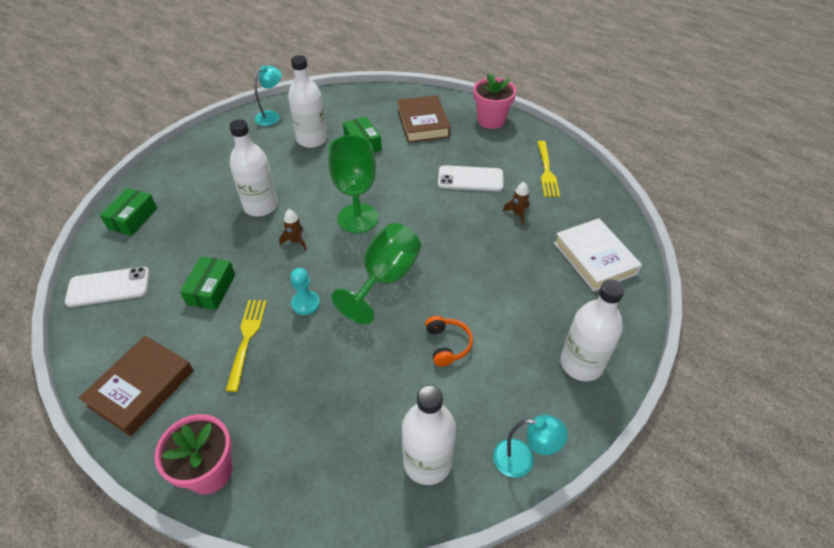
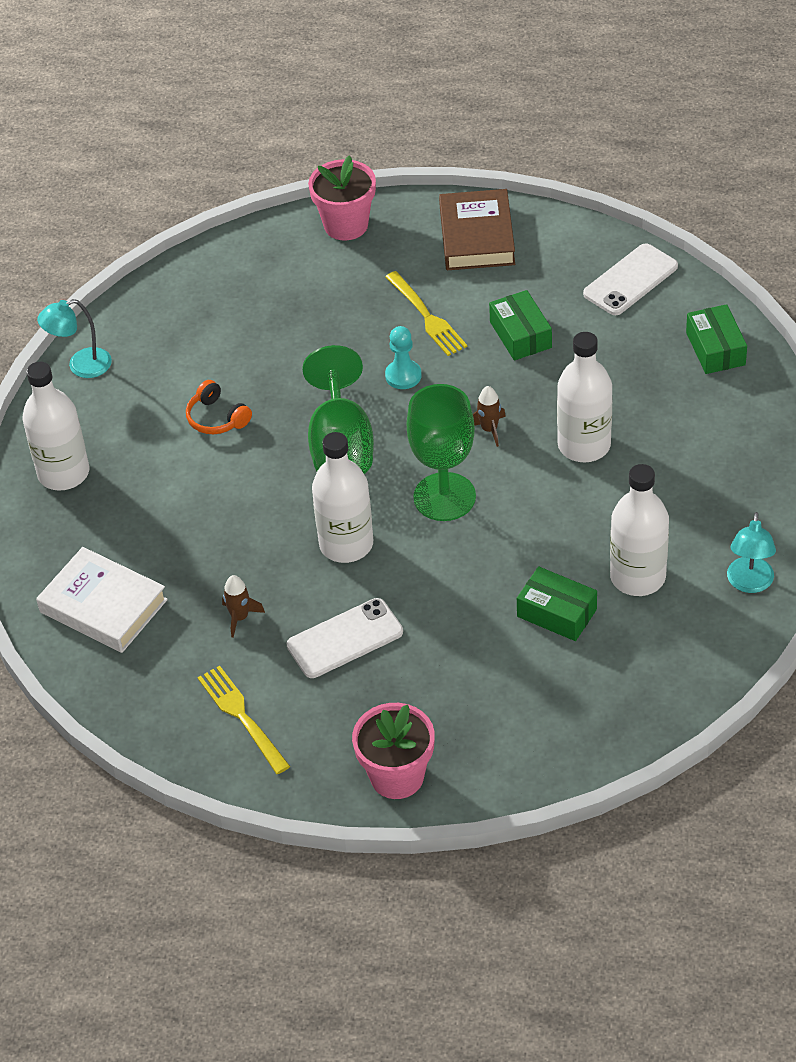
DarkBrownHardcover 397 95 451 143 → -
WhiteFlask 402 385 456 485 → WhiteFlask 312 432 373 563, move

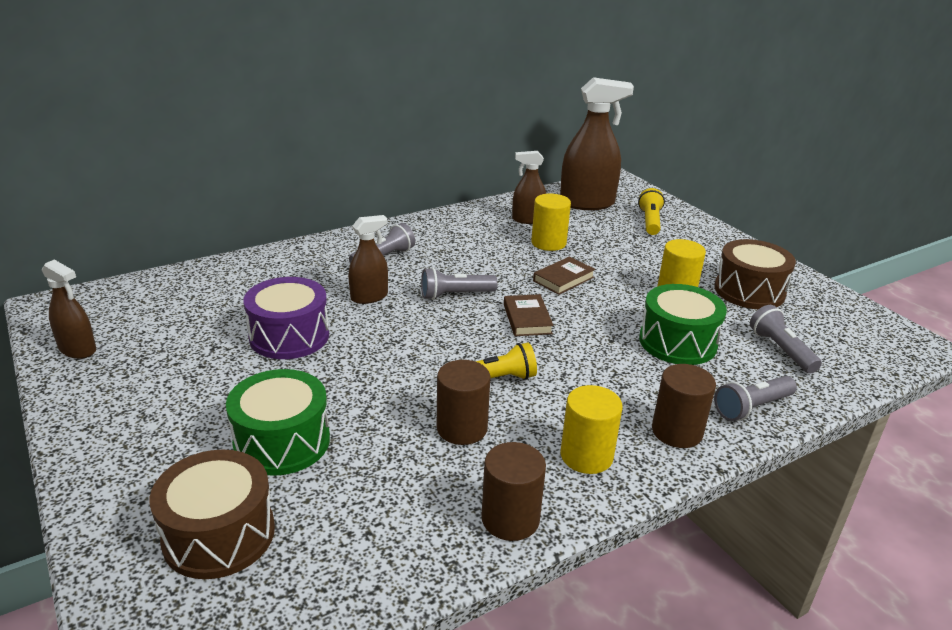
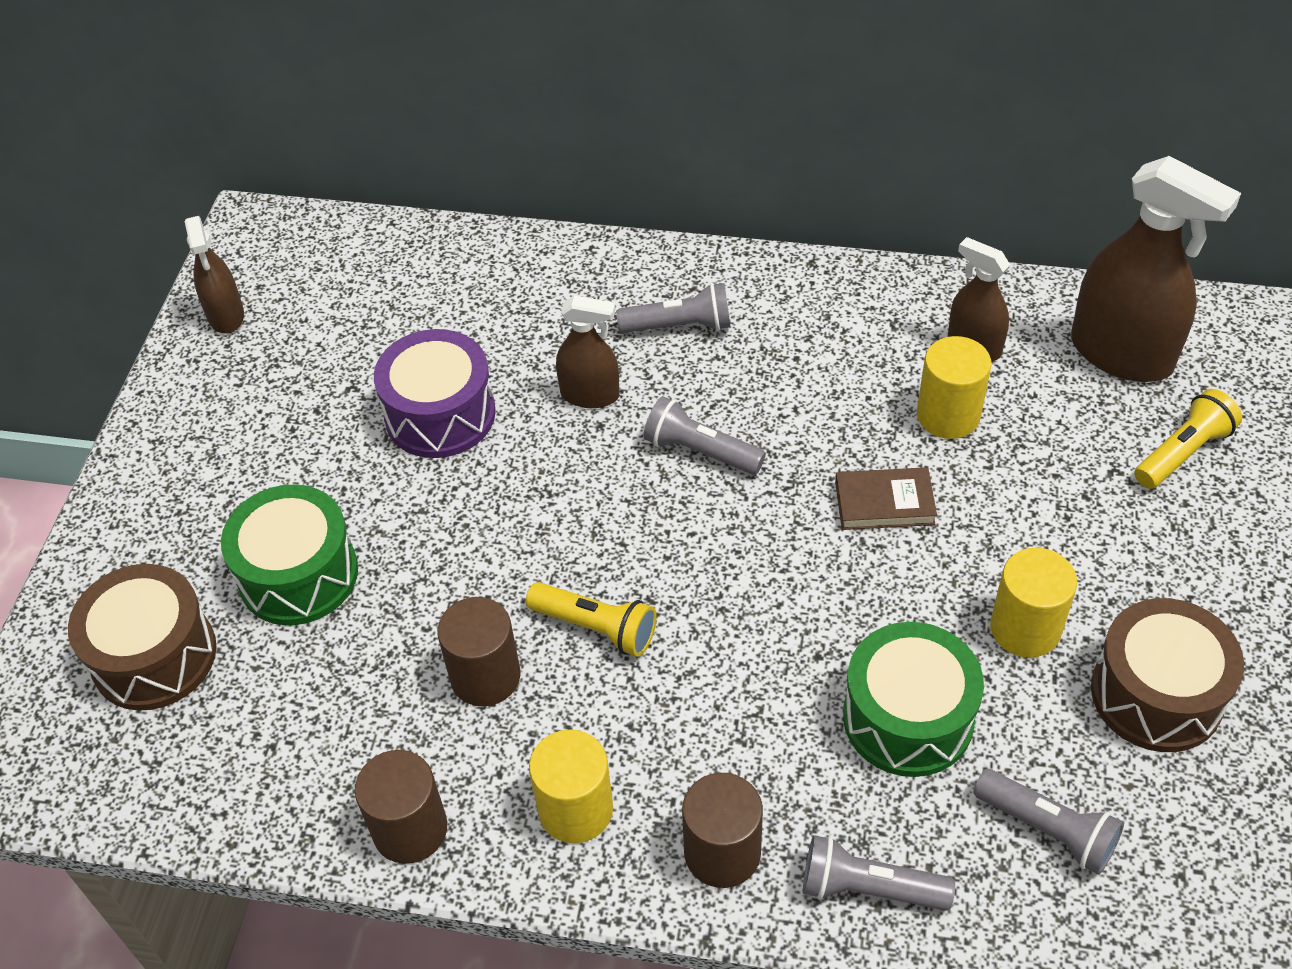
DarkBrownHardcover 504 294 554 336 → -
GreyTorch 750 305 822 373 → GreyTorch 974 769 1124 875, 105 degrees clockwise

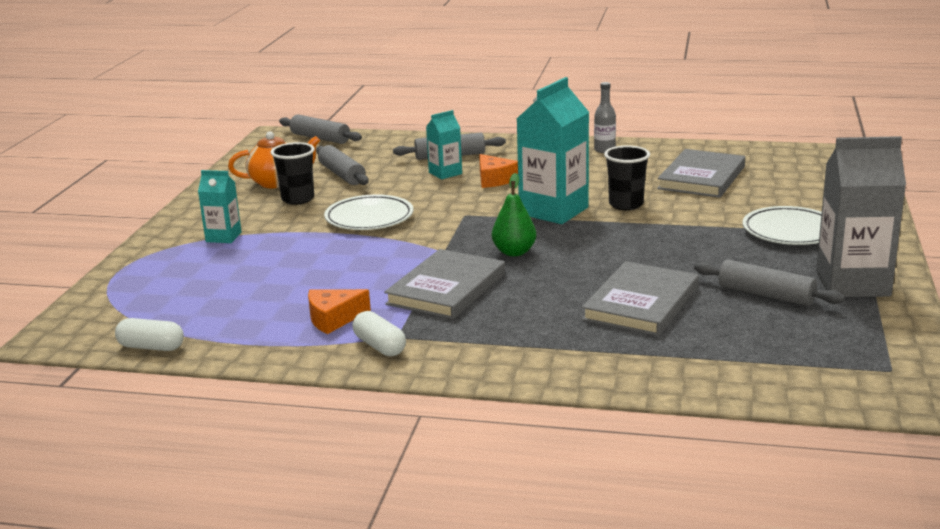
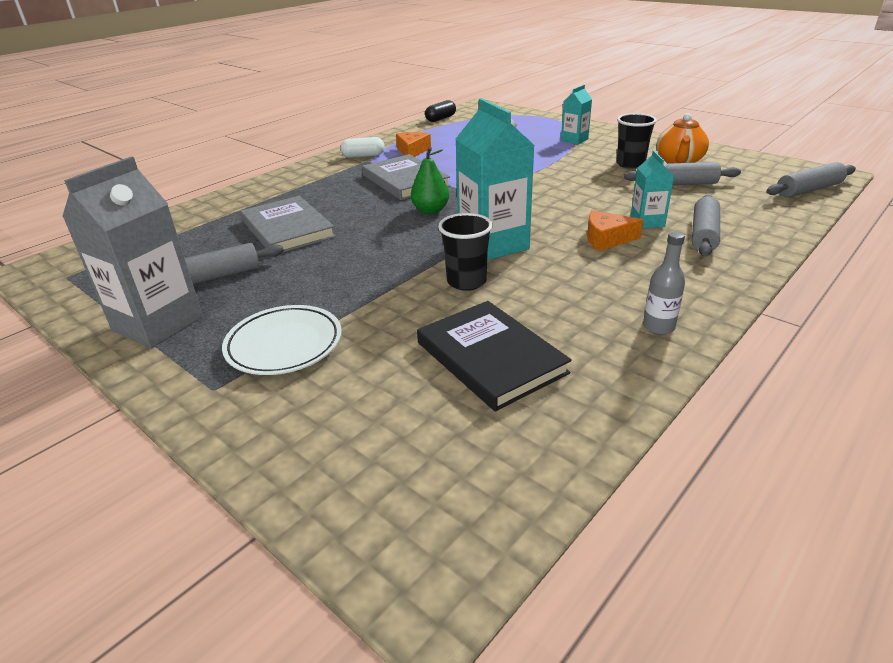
WhitePlate 324 194 413 230 → -
WhiteCapsule 115 318 184 351 → BlackCapsule 425 100 456 122
GreyHardcover 657 149 745 198 → BlackHardcover 417 301 572 411

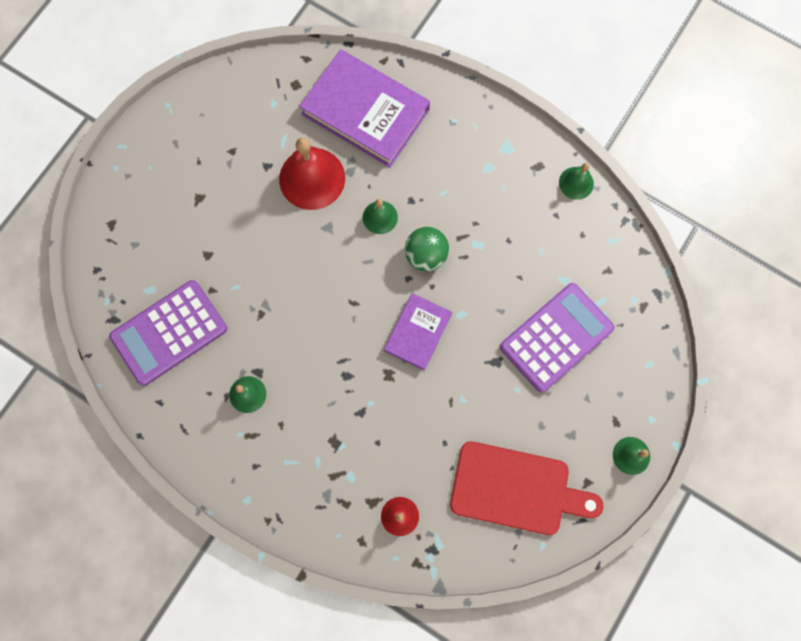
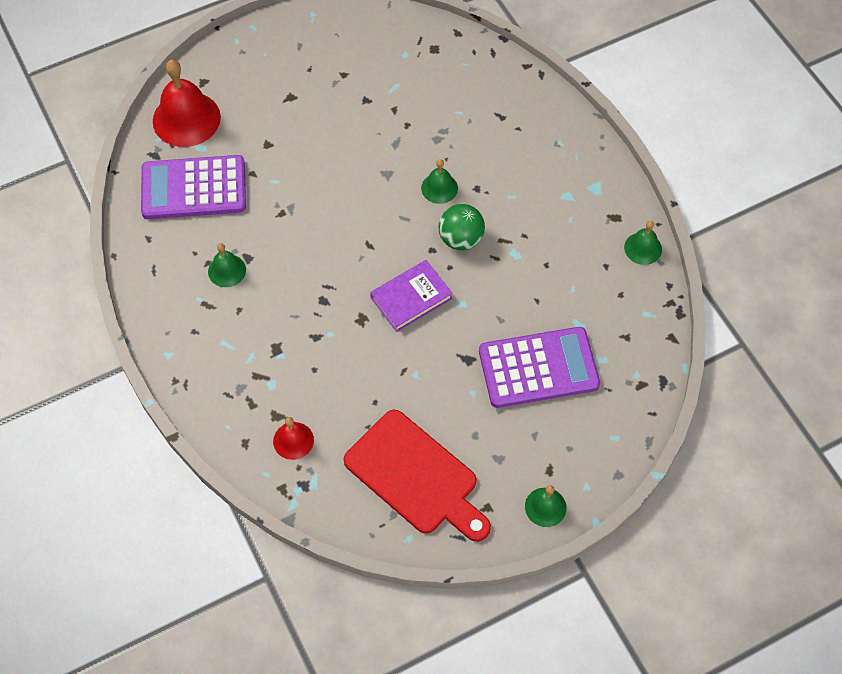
RoyalPurpleHardcover 299 49 430 167 → -
CrimsonSchoolBell 279 137 345 210 → CrimsonSchoolBell 153 60 221 147, move

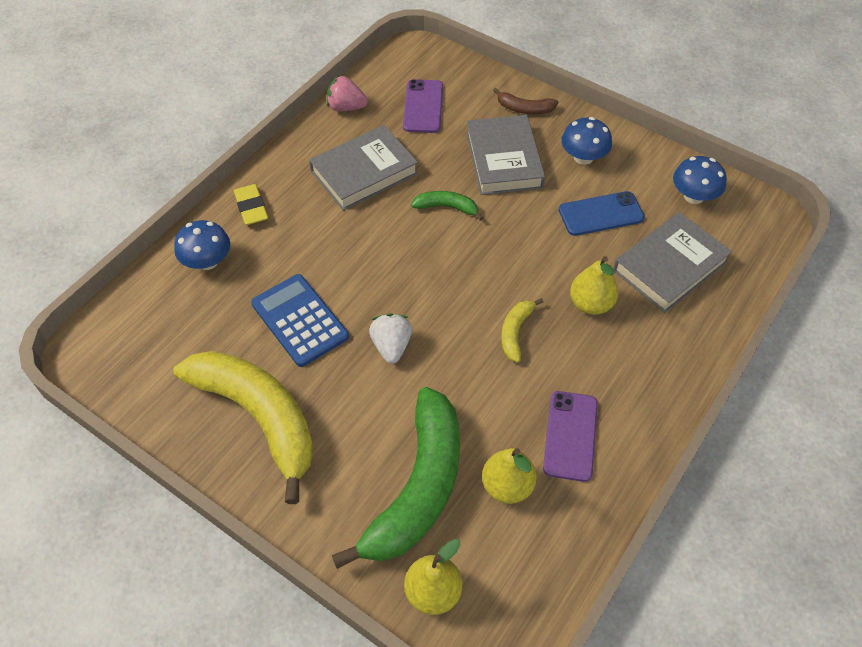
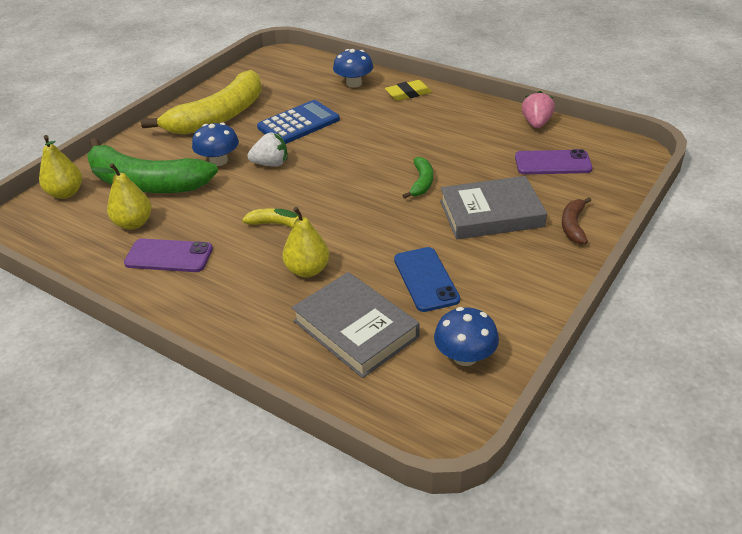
GreyHardcover 309 125 418 211 → -
BlueToadstool 561 117 612 165 → BlueToadstool 192 123 239 166, move

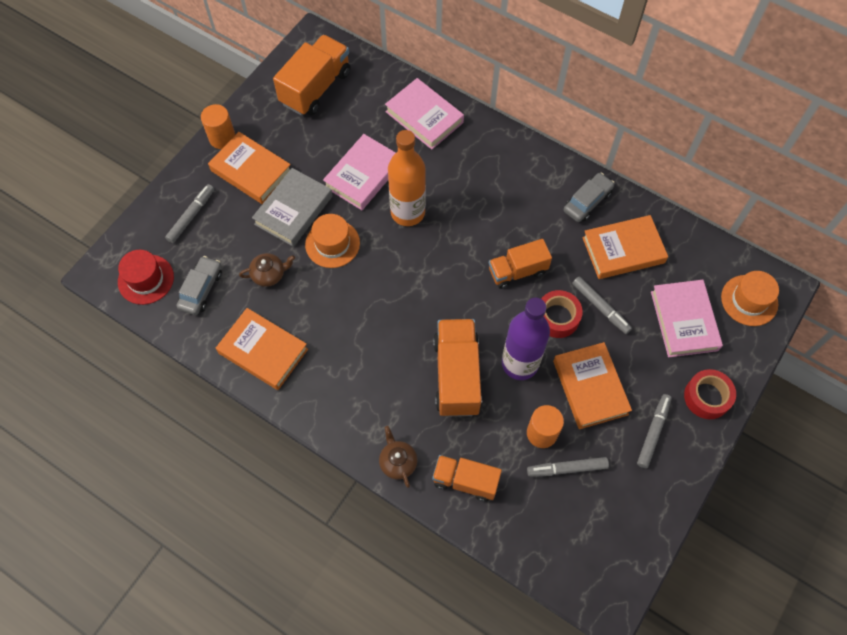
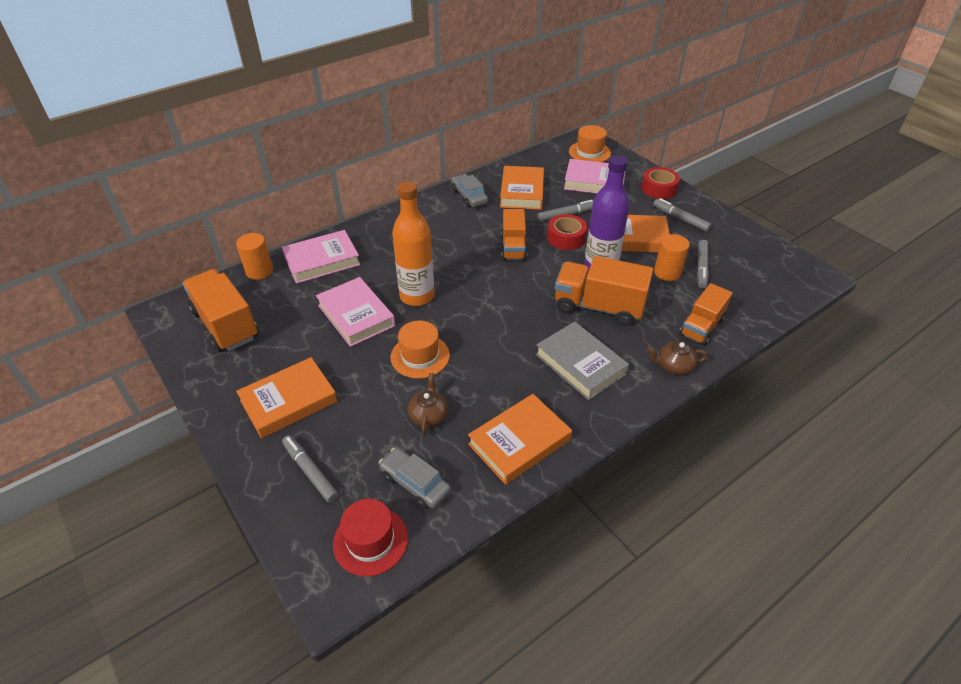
OrangeSolidCylinder 201 104 235 149 → OrangeSolidCylinder 236 233 273 280, move
GreyHardcover 252 168 332 247 → GreyHardcover 535 322 629 400, move

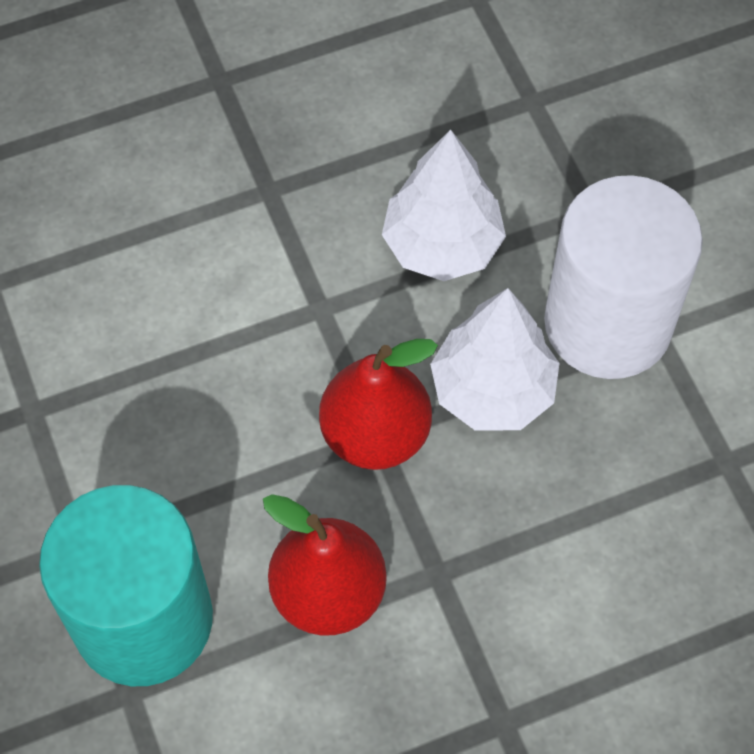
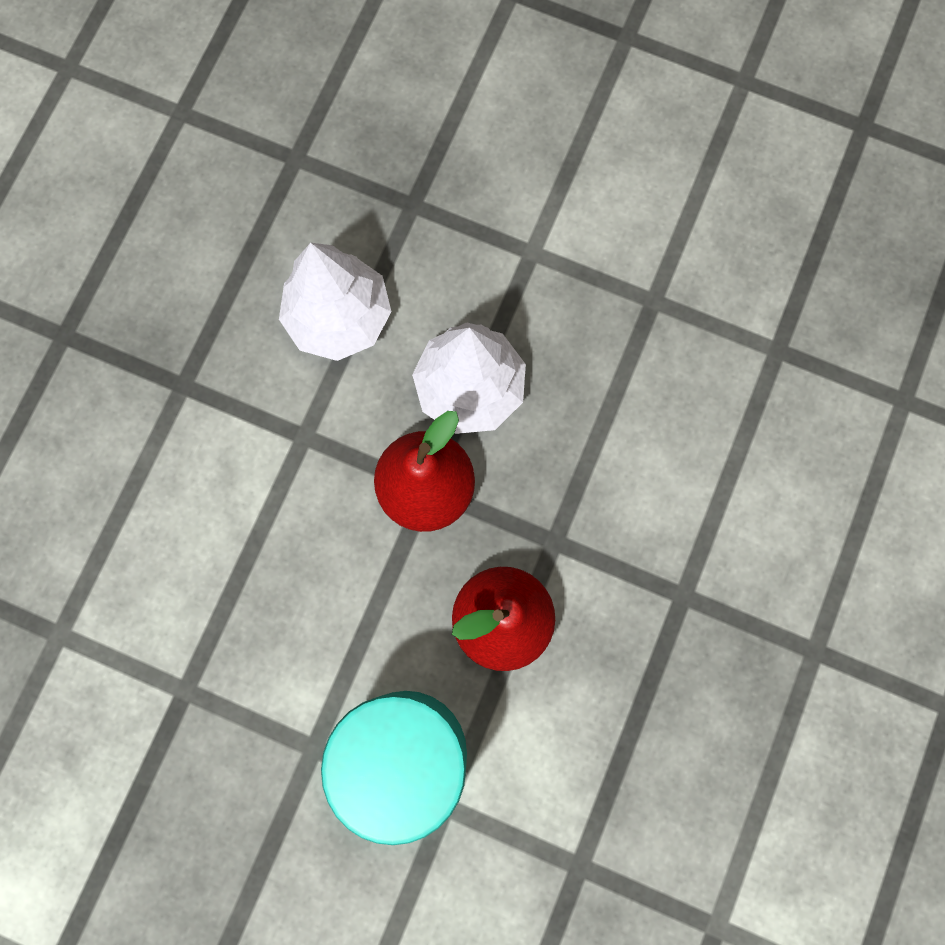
WhiteSolidCylinder 544 175 703 379 → -

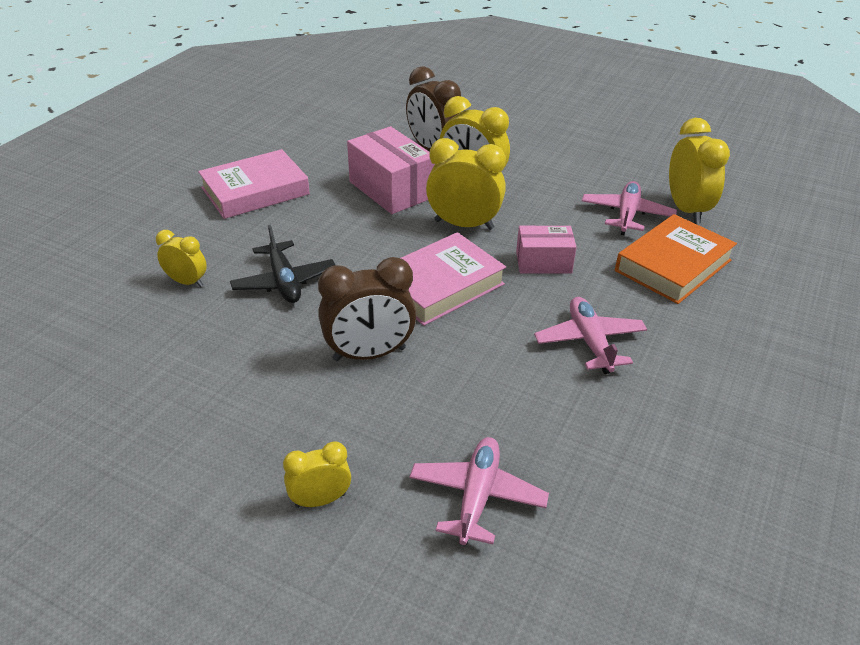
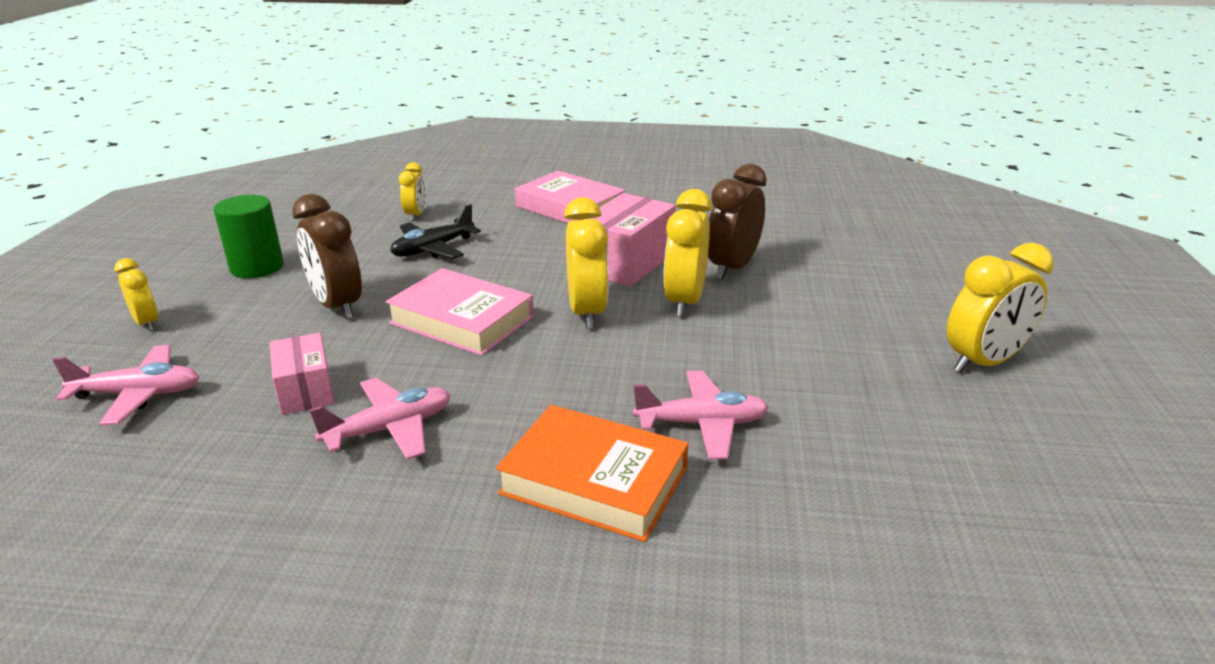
- → GreenSolidCylinder 213 195 284 278
RosePinkPackage 516 226 576 274 → RosePinkPackage 270 333 334 415, move
BrightYellowBedsideClock 669 118 730 224 → BrightYellowBedsideClock 947 243 1054 373, move

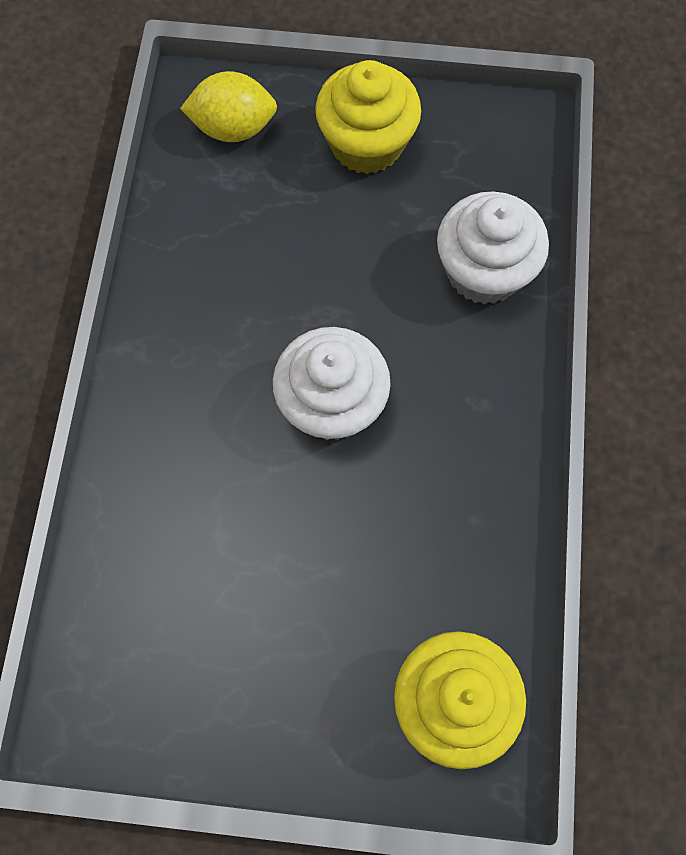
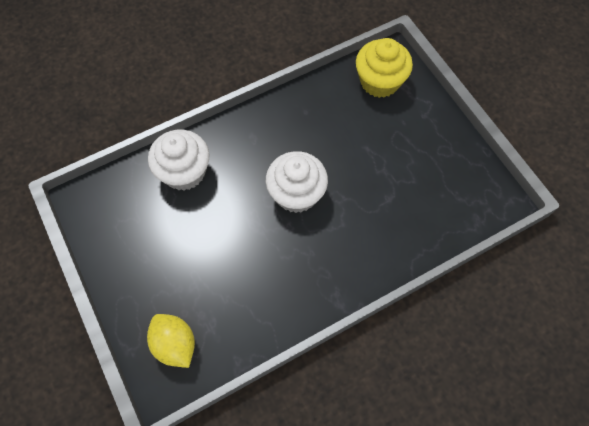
BrightYellowMuffin 315 60 421 174 → -

